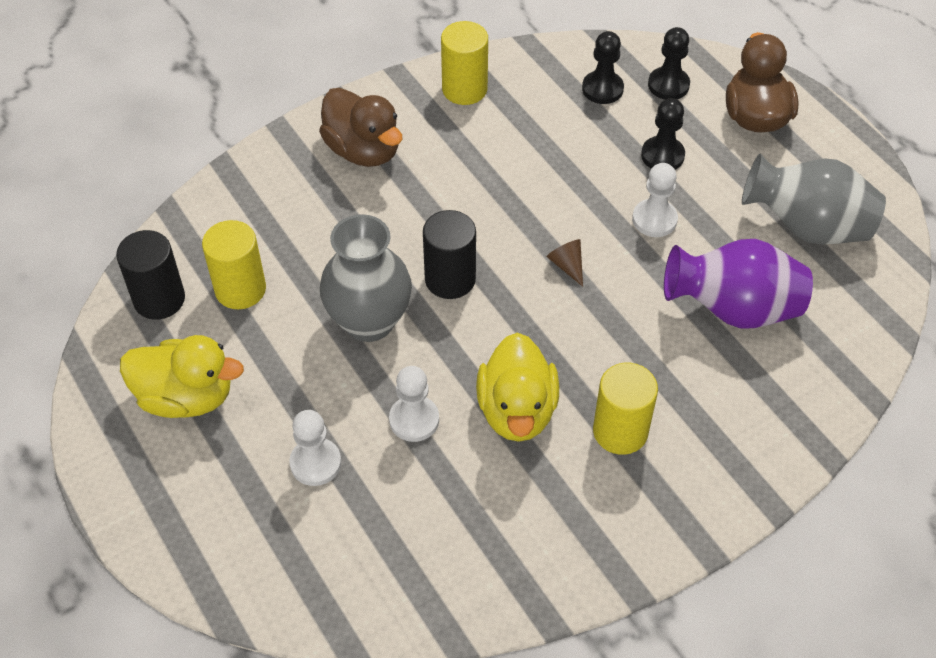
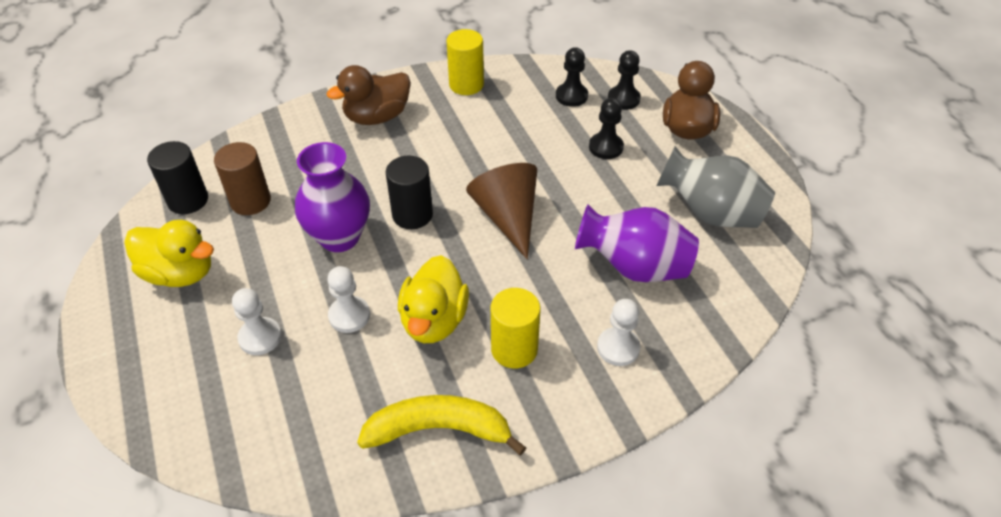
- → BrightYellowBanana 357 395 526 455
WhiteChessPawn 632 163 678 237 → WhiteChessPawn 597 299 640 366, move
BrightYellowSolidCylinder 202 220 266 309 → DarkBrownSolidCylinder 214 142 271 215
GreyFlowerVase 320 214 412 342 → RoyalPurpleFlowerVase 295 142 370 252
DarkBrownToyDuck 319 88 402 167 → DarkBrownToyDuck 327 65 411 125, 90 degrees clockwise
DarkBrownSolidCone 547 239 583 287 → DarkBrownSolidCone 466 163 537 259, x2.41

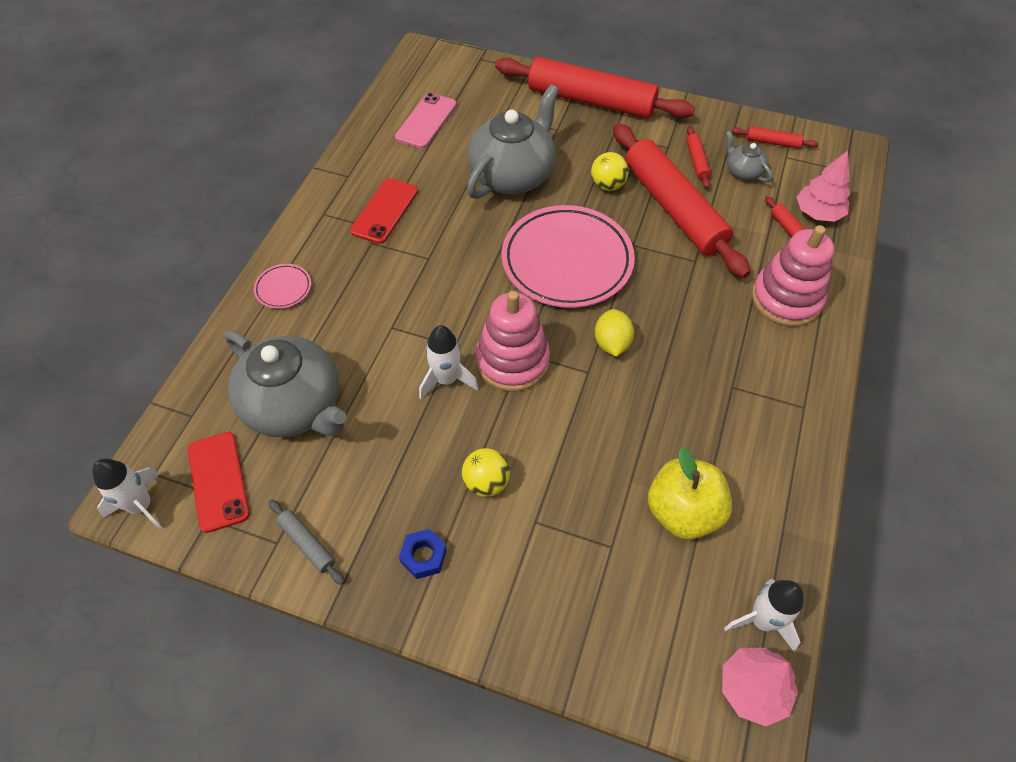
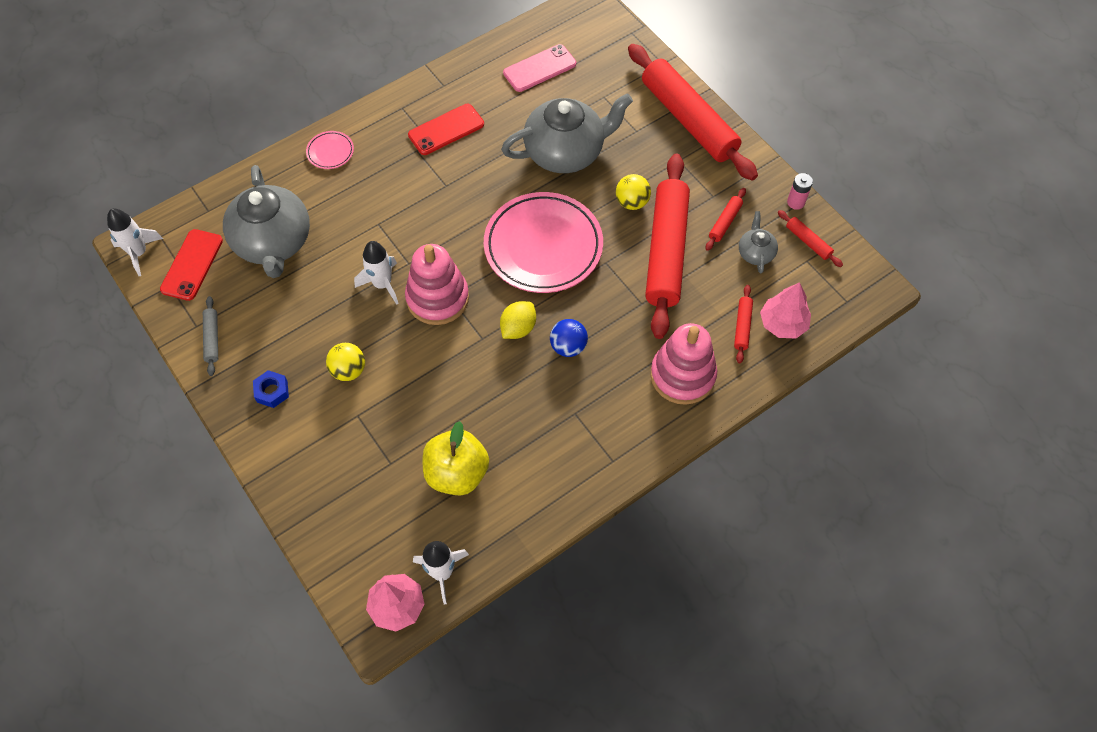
- → BlueSphere 550 319 588 357
- → RosePinkAaBattery 787 173 813 210

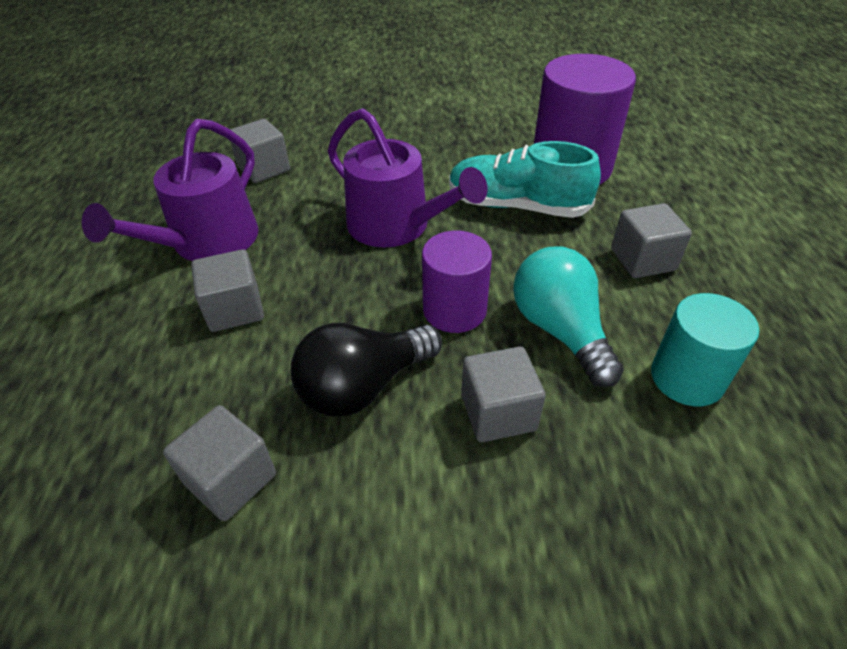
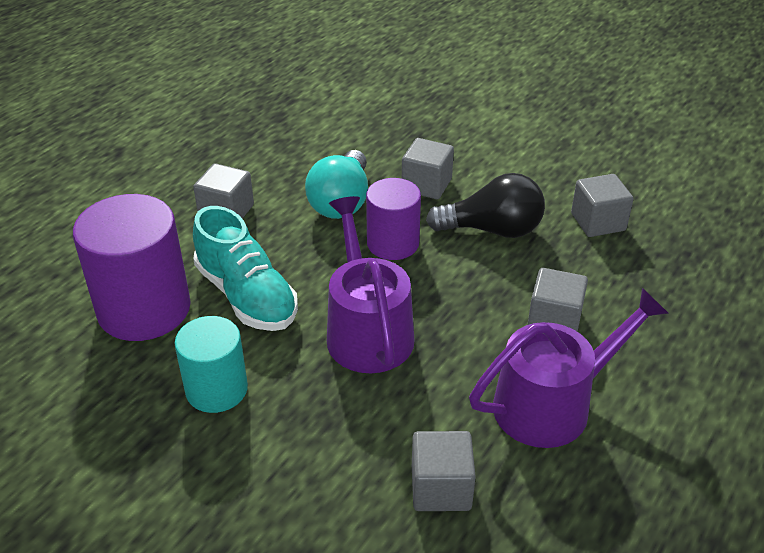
AquaSolidCylinder 651 293 759 406 → AquaSolidCylinder 175 316 248 413, move

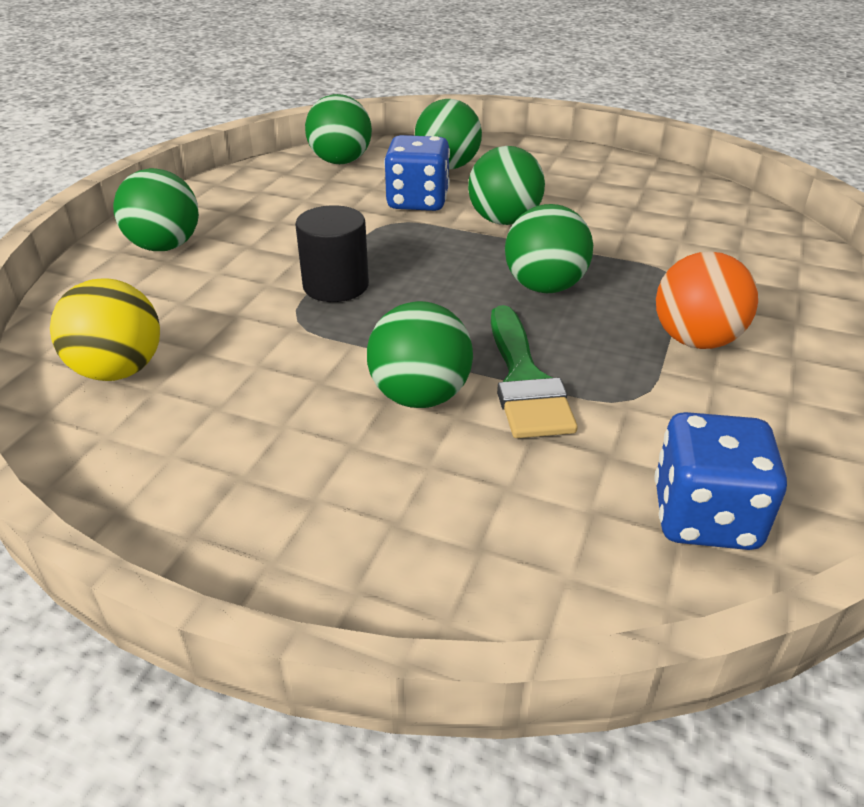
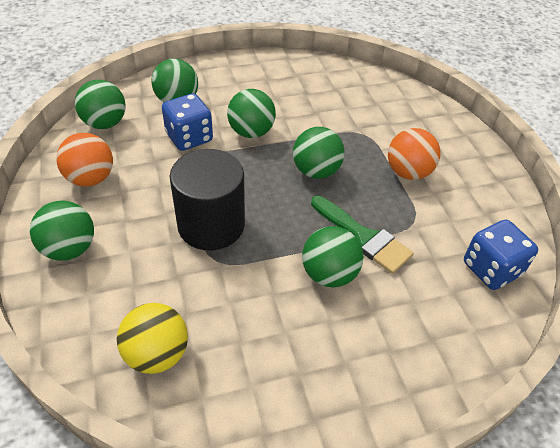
- → OrangeSphere 57 133 113 187
BlackSolidCylinder 295 205 369 302 → BlackSolidCylinder 170 149 245 250, x1.56

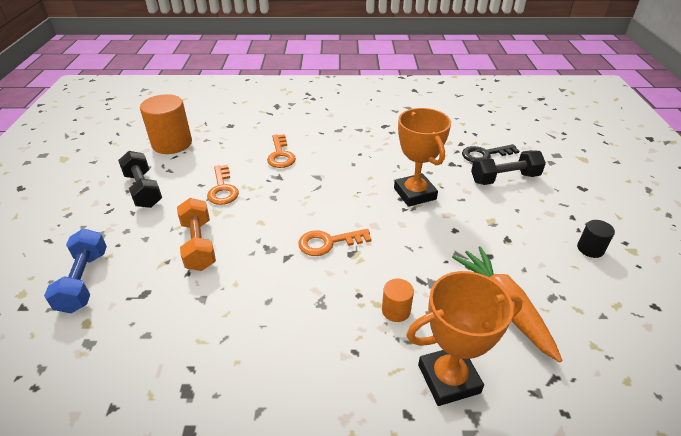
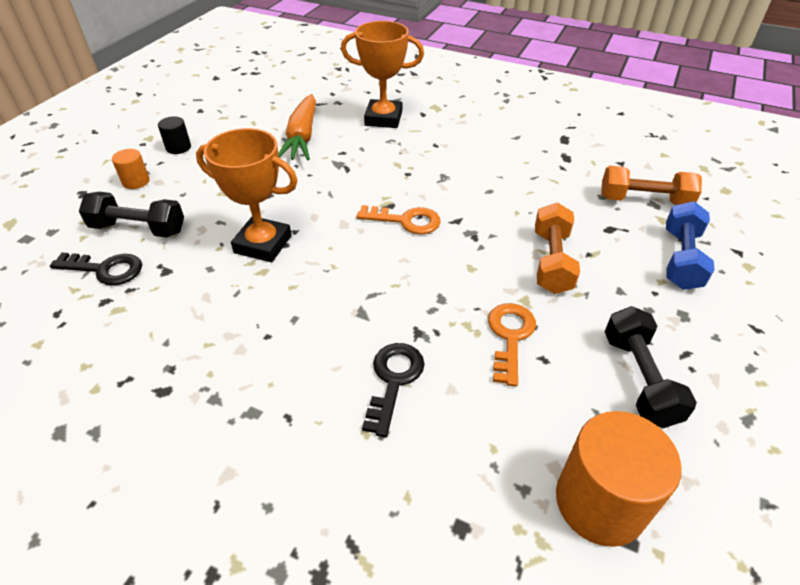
- → OrangeFreeWeight 601 166 702 205
OrangeSolidCylinder 382 279 414 322 → OrangeSolidCylinder 112 149 150 189, move
OrangeLatchkey 267 134 296 168 → BlackLatchkey 362 343 425 437
OrangeAwardCup 394 108 451 207 → OrangeAwardCup 196 128 297 262, 75 degrees counterclockwise

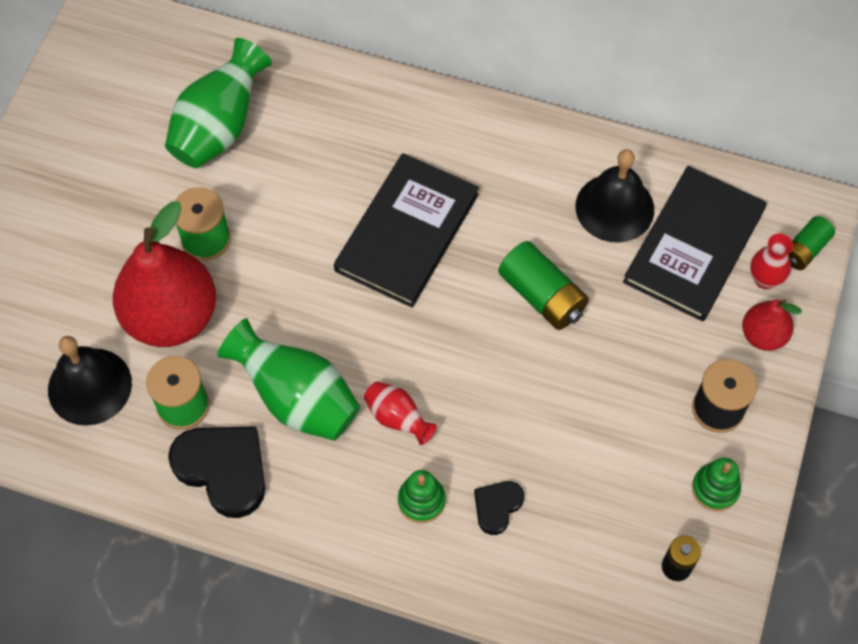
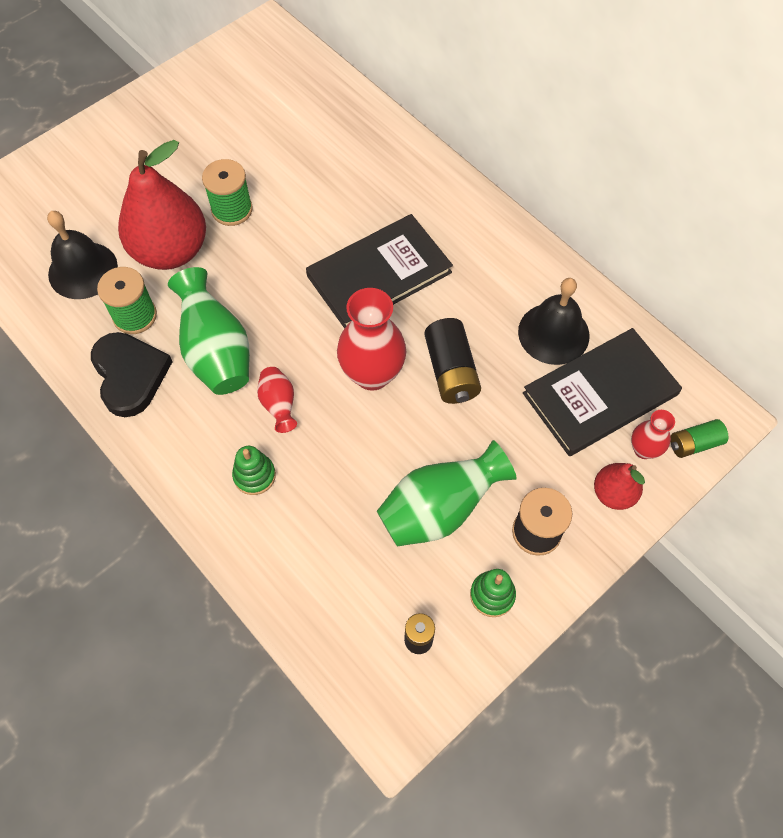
BlackHeartShape 474 481 524 535 → -
- → CrimsonFlowerVase 337 288 406 391
GreenFlowerVase 165 38 272 168 → GreenFlowerVase 377 440 517 547, move
GreenAaBattery 498 241 589 330 → BlackAaBattery 424 318 481 404

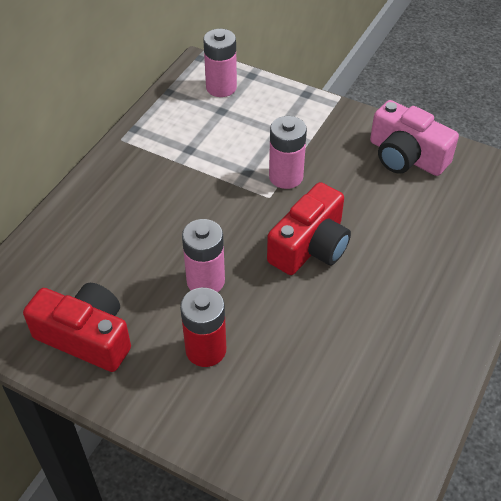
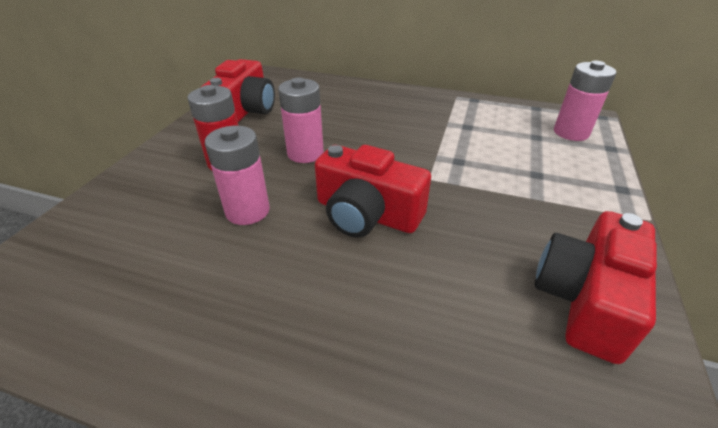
RosePinkAaBattery 269 116 307 189 → RosePinkAaBattery 205 126 270 225, move
RosePinkPhotoCamera 370 100 459 176 → CrimsonPhotoCamera 535 211 657 364

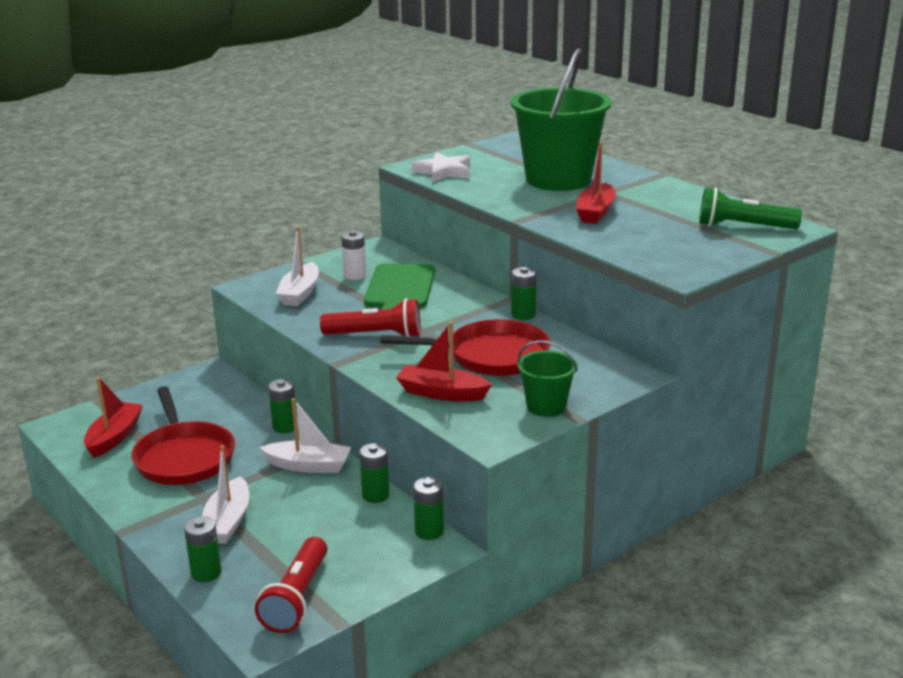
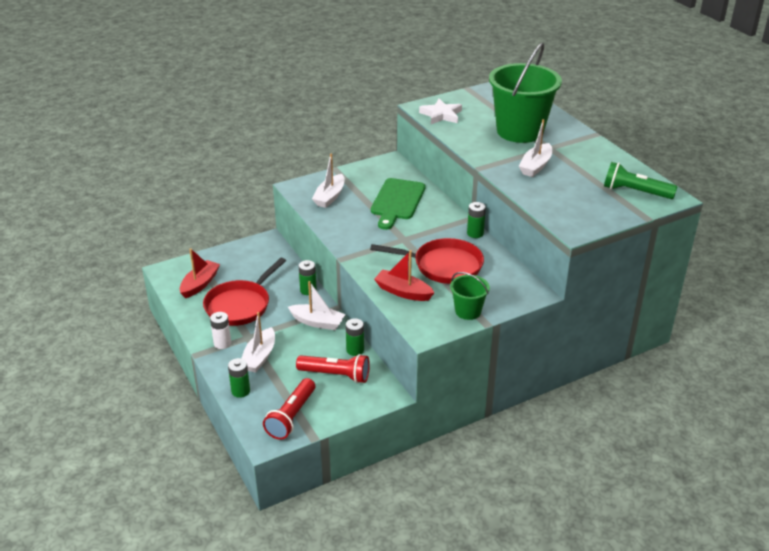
GreenAaBattery 413 477 444 540 → -
CrimsonTorch 320 298 421 337 → CrimsonTorch 296 354 370 383, move
WhiteAaBattery 341 231 366 280 → WhiteAaBattery 210 312 231 349, move
CrimsonSailboat 576 142 616 224 → WhiteSailboat 519 119 552 177
CrimsonSkillet 131 386 235 485 → CrimsonSkillet 203 258 286 326, 45 degrees clockwise

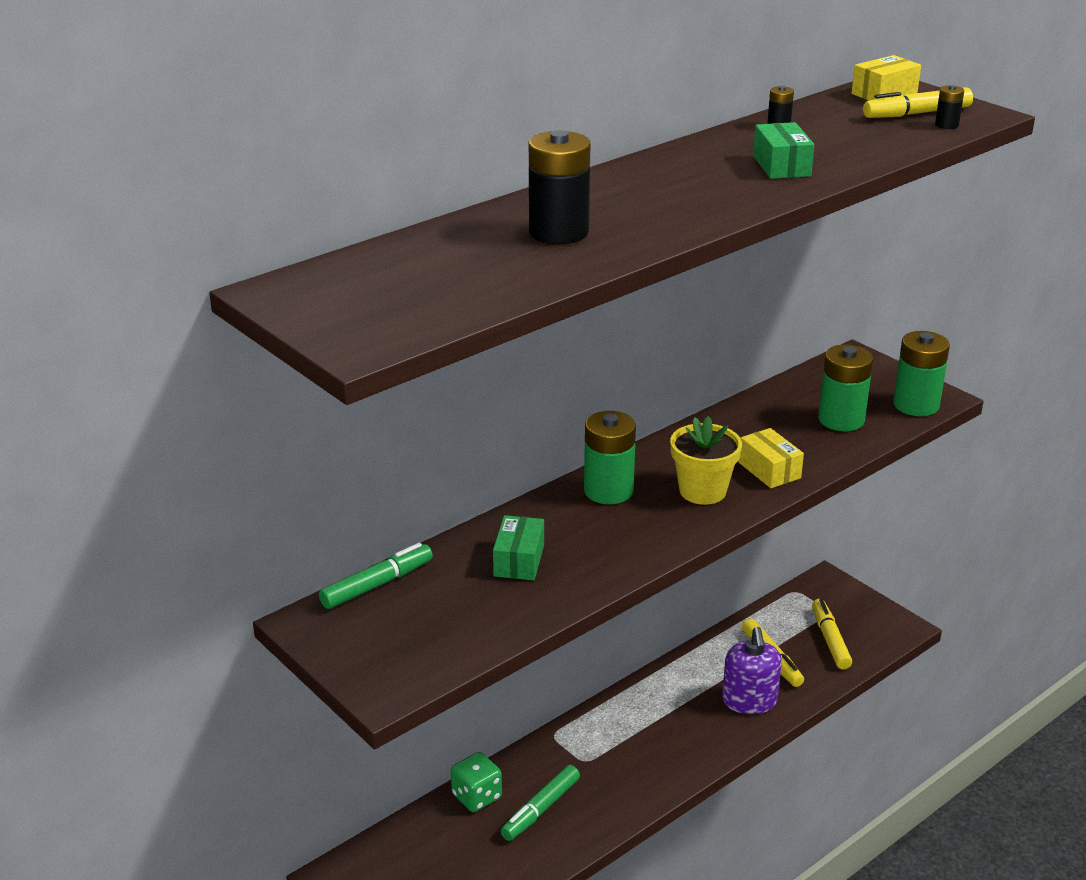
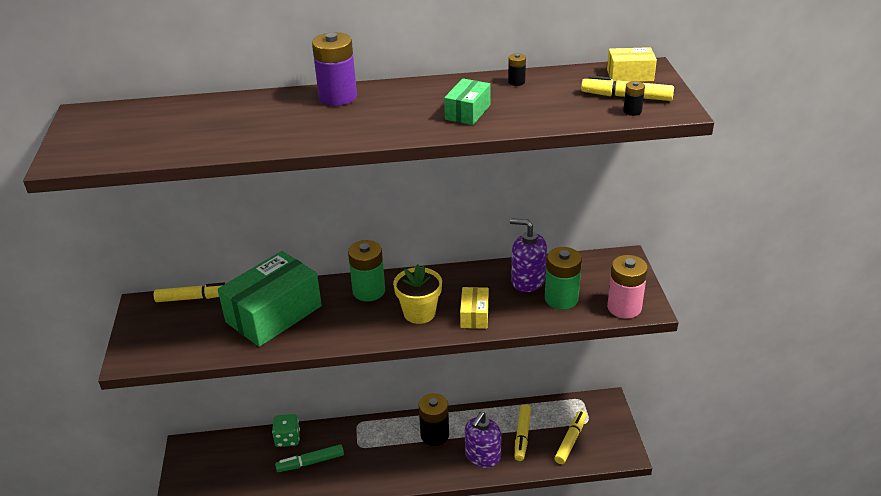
- → RoyalPurpleAaBattery 312 32 357 106
- → RoyalPurpleSoapPump 510 218 547 292
BlackAaBattery 529 130 590 244 → BlackAaBattery 419 393 449 446, move
GreenMarker 319 543 433 609 → BrightYellowMarker 154 283 225 302
GreenAaBattery 893 331 950 416 → RosePinkAaBattery 607 255 648 319
GreenPackage 493 515 544 580 → GreenPackage 218 251 322 347, x2.11

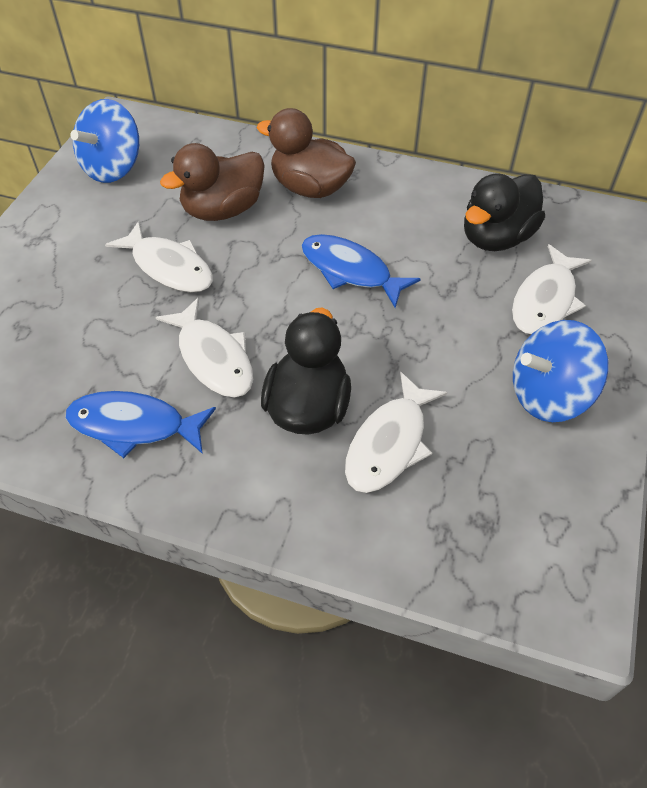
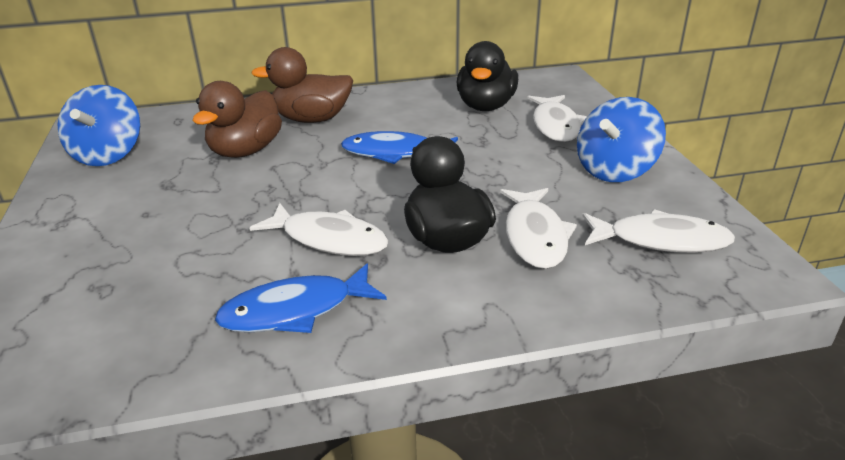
WhiteFishFigure 105 221 213 293 → WhiteFishFigure 583 209 735 253, move

